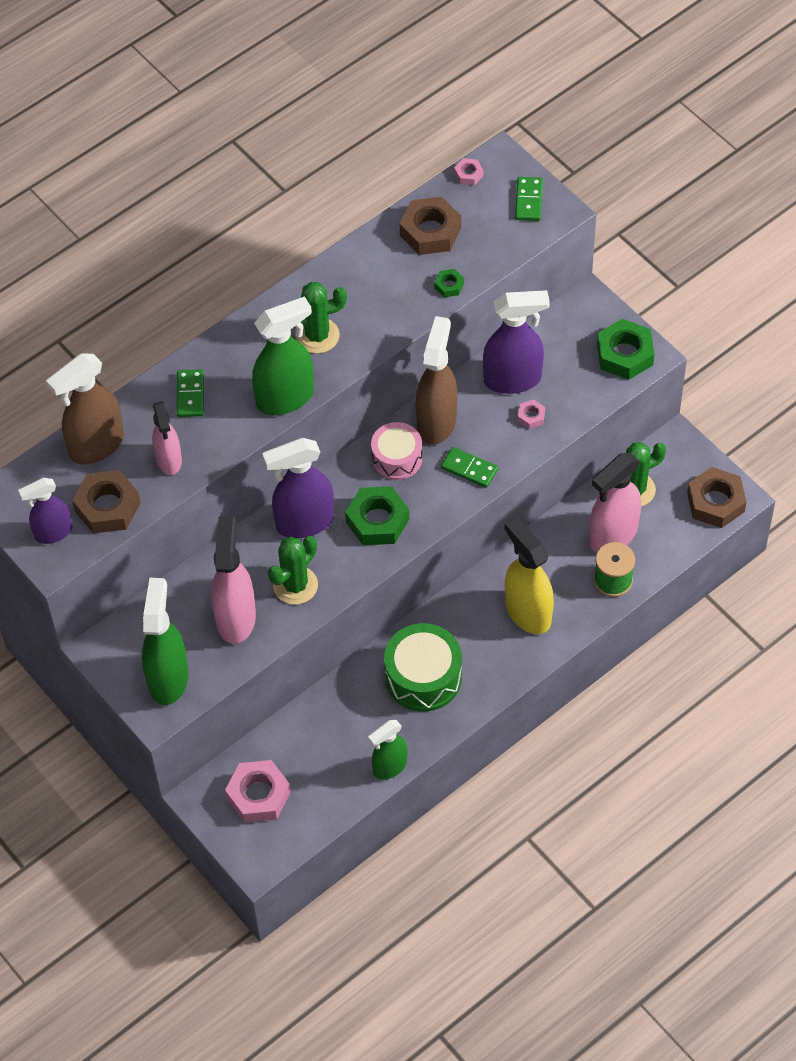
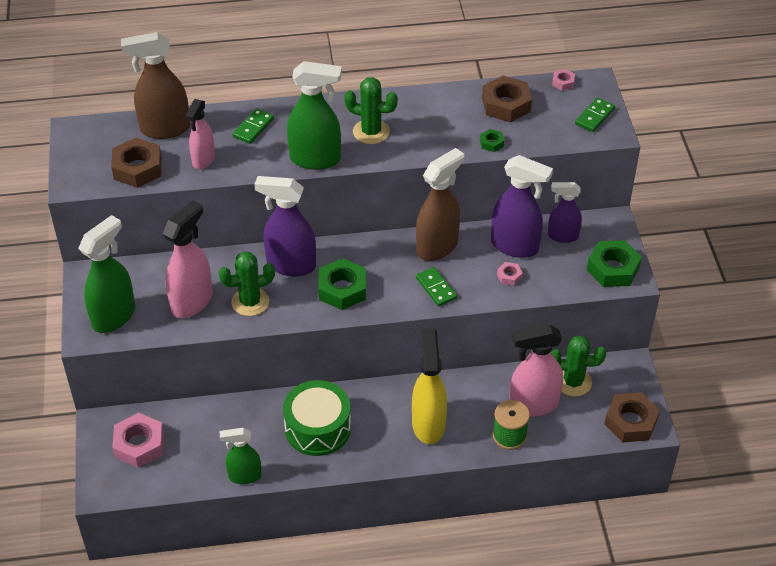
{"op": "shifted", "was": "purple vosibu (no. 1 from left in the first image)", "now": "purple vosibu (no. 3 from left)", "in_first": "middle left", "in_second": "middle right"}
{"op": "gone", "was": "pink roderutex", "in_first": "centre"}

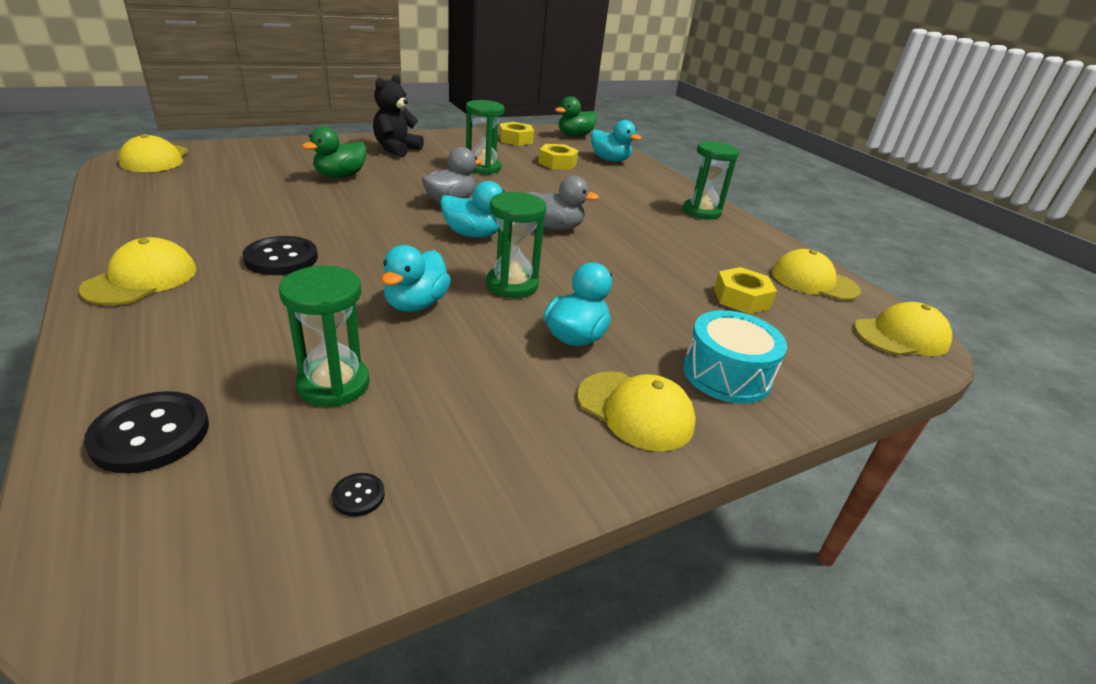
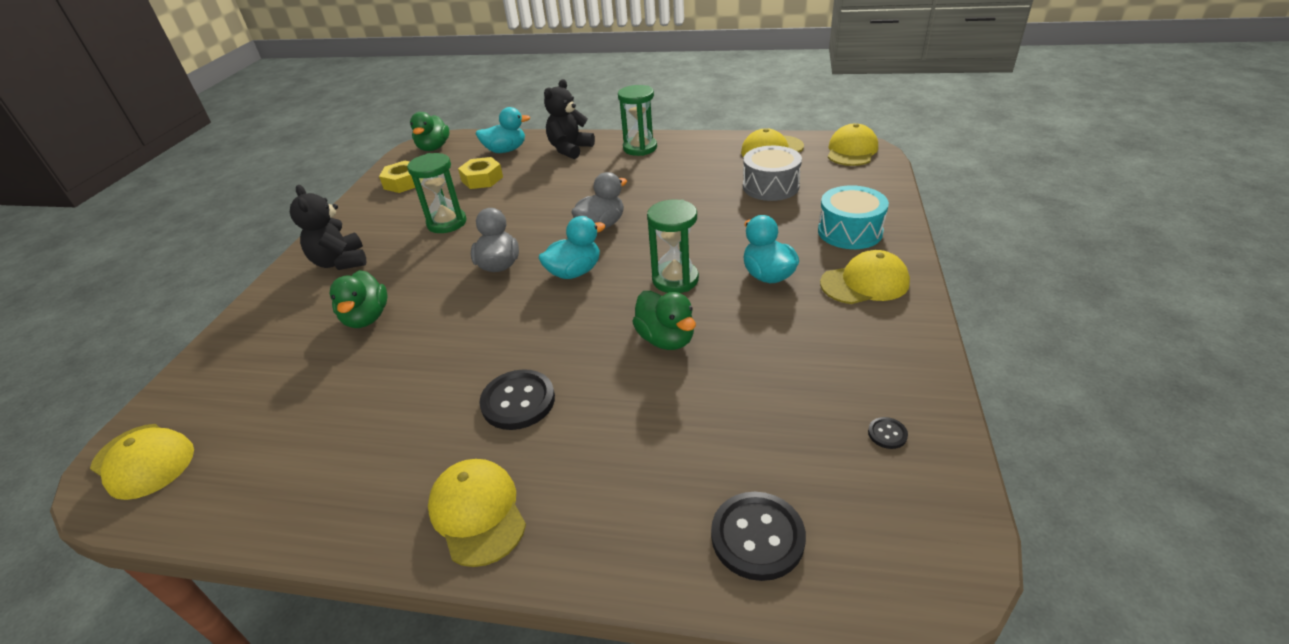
{"op": "gone", "was": "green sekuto (no. 1 from left)", "in_first": "middle left"}
{"op": "repainted", "was": "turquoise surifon (no. 1 from left)", "now": "green surifon (no. 3 from left)", "in_first": "centre", "in_second": "centre"}
{"op": "swapped", "was": "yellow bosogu (no. 3 from left)", "now": "grey roderutex", "in_first": "middle right", "in_second": "top centre"}
{"op": "new", "now": "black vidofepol (no. 2 from left)", "in_second": "top centre"}

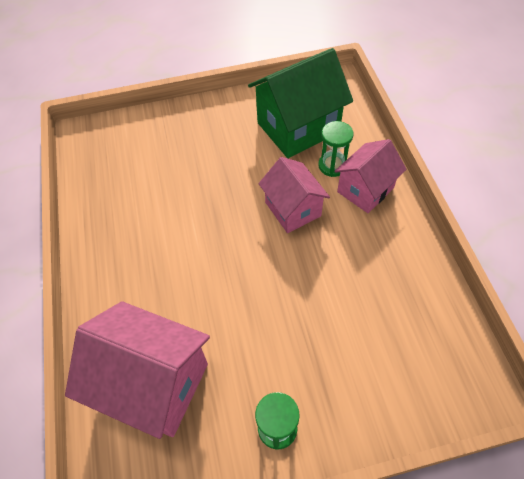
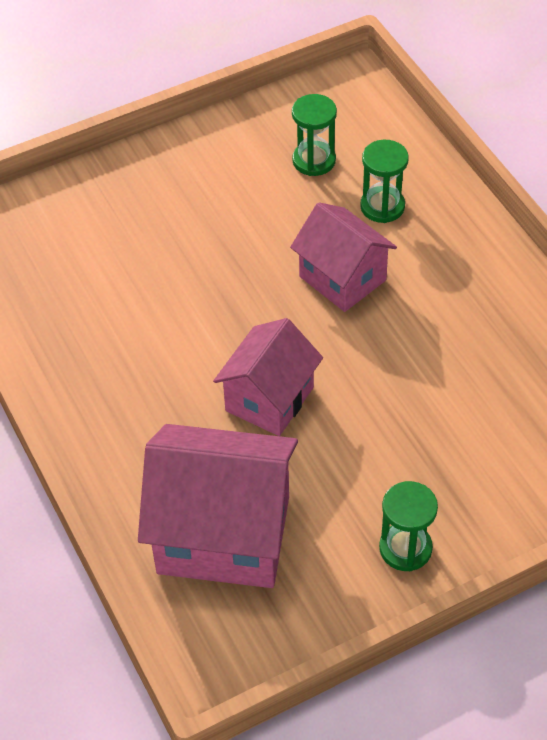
{"op": "swapped", "was": "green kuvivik", "now": "green sekuto (no. 1 from left)", "in_first": "top centre", "in_second": "top centre"}
{"op": "shifted", "was": "pink kuvivik (no. 3 from left in the first image)", "now": "pink kuvivik (no. 2 from left)", "in_first": "middle right", "in_second": "centre"}

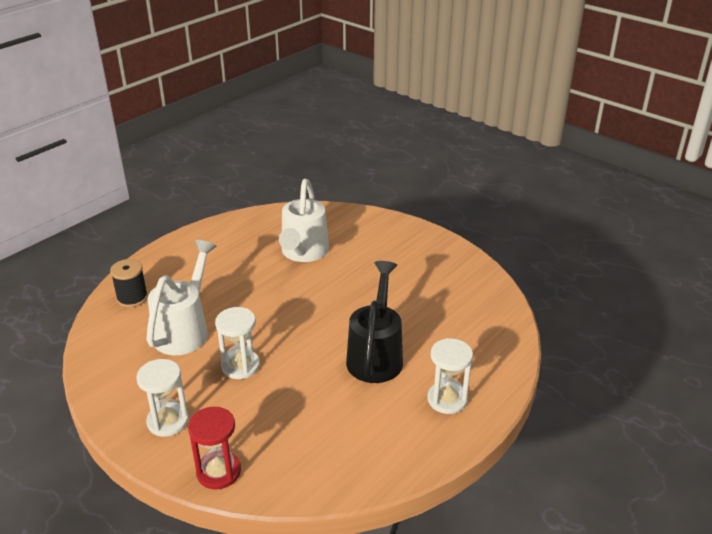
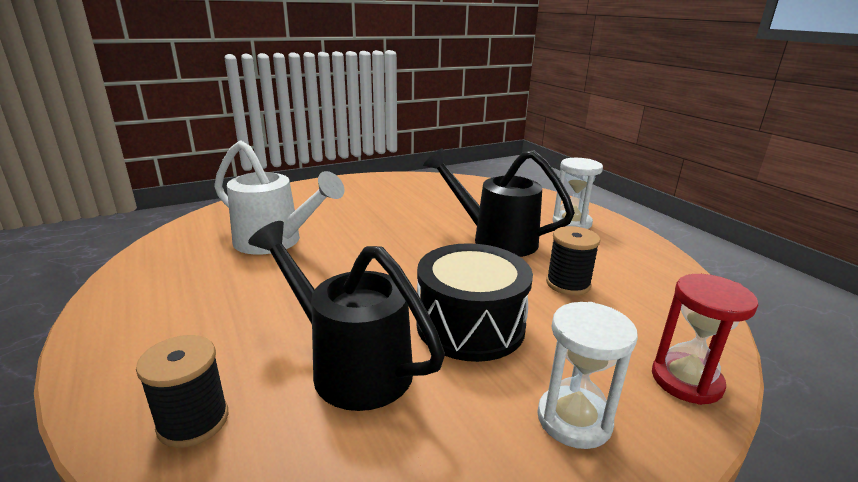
{"op": "repainted", "was": "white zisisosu (no. 1 from left)", "now": "black zisisosu (no. 1 from left)", "in_first": "middle left", "in_second": "centre"}
{"op": "swapped", "was": "white sekuto (no. 2 from left)", "now": "black roderutex", "in_first": "middle left", "in_second": "centre"}
{"op": "new", "now": "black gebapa (no. 2 from left)", "in_second": "middle right"}

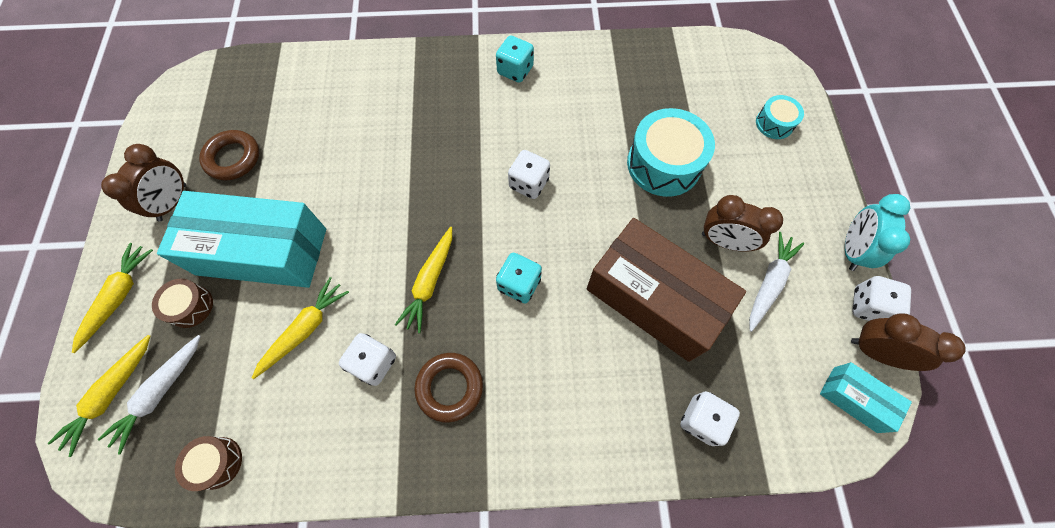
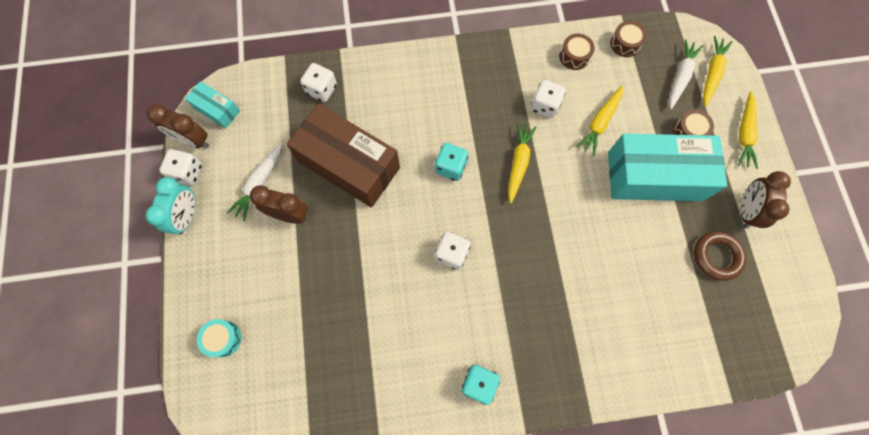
{"op": "gone", "was": "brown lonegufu (no. 2 from left)", "in_first": "bottom centre"}
{"op": "gone", "was": "turquoise roderutex (no. 1 from left)", "in_first": "top centre"}
{"op": "new", "now": "brown roderutex (no. 1 from left)", "in_second": "top centre"}

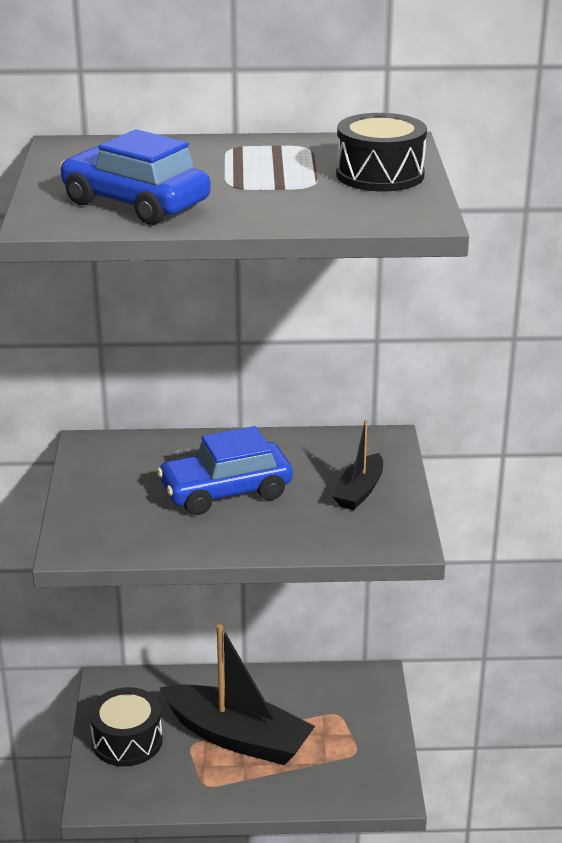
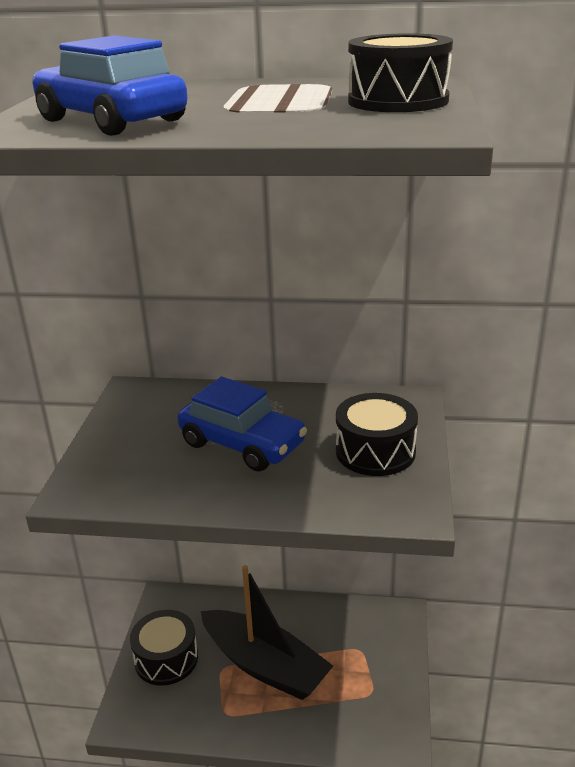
{"op": "rotated", "was": "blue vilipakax (no. 2 from left)", "in_first": "centre", "in_second": "centre", "clockwise": -135}
{"op": "swapped", "was": "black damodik (no. 2 from left)", "now": "black roderutex (no. 2 from left)", "in_first": "centre", "in_second": "centre"}

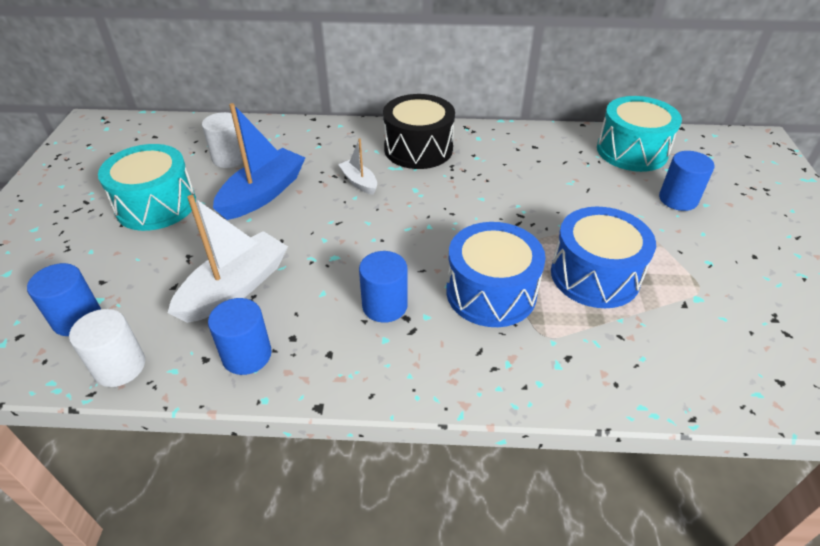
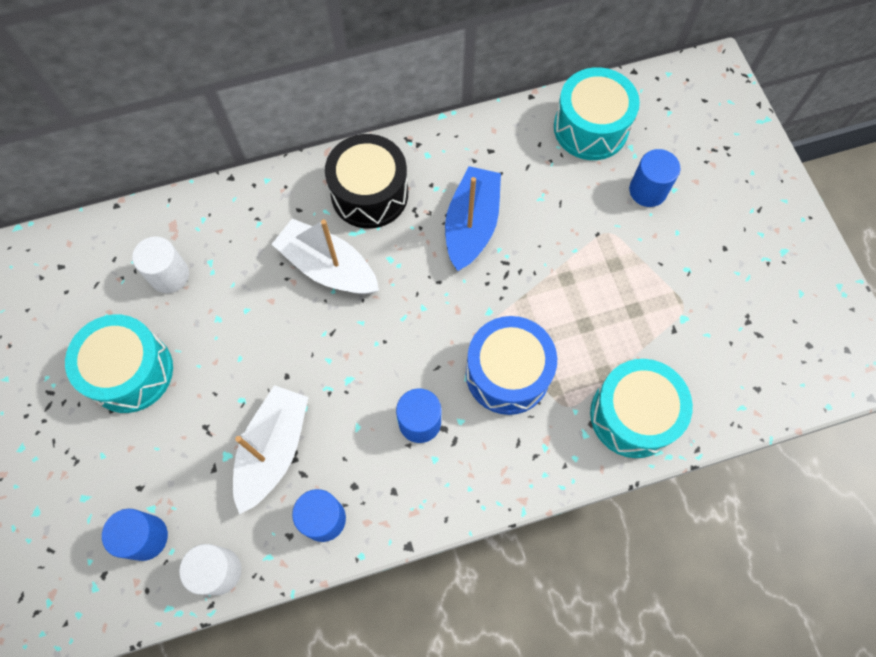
{"op": "shifted", "was": "blue damodik", "in_first": "top left", "in_second": "top centre"}
{"op": "scaled", "was": "white damodik (no. 2 from left)", "in_first": "top centre", "in_second": "centre", "ratio": 1.91}
{"op": "gone", "was": "blue roderutex (no. 2 from left)", "in_first": "middle right"}
{"op": "new", "now": "turquoise roderutex (no. 3 from left)", "in_second": "middle right"}

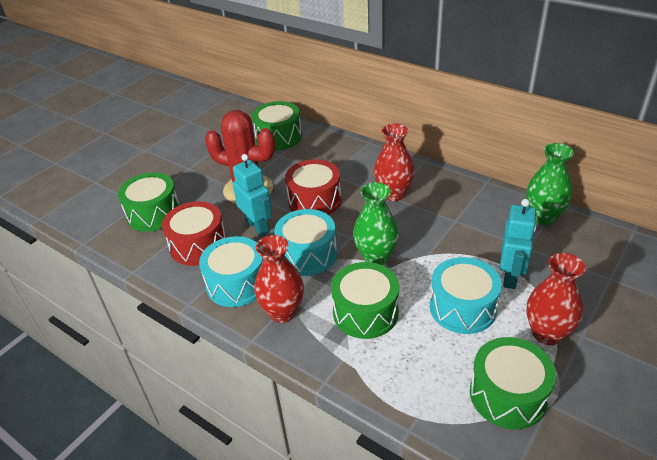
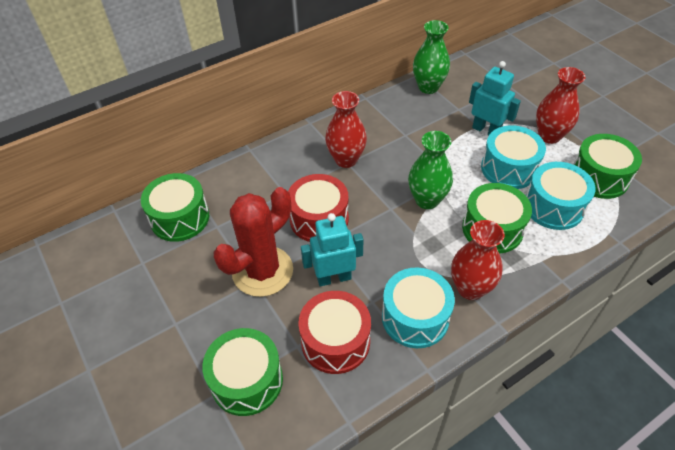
{"op": "shifted", "was": "turquoise roderutex (no. 2 from left in the first image)", "now": "turquoise roderutex (no. 3 from left)", "in_first": "centre", "in_second": "middle right"}

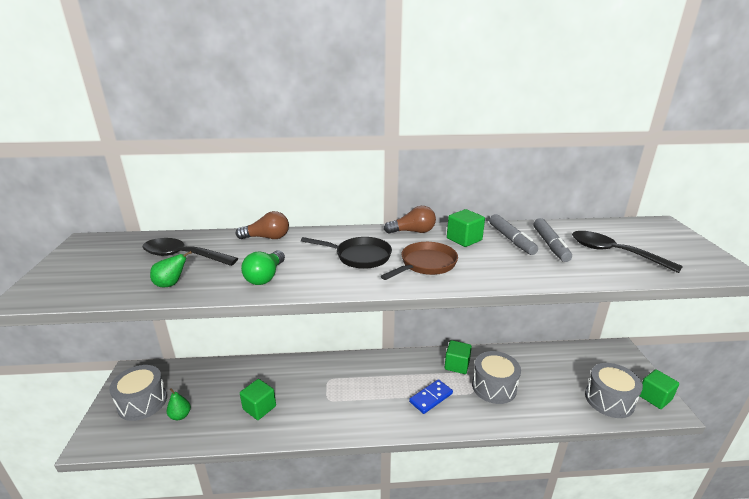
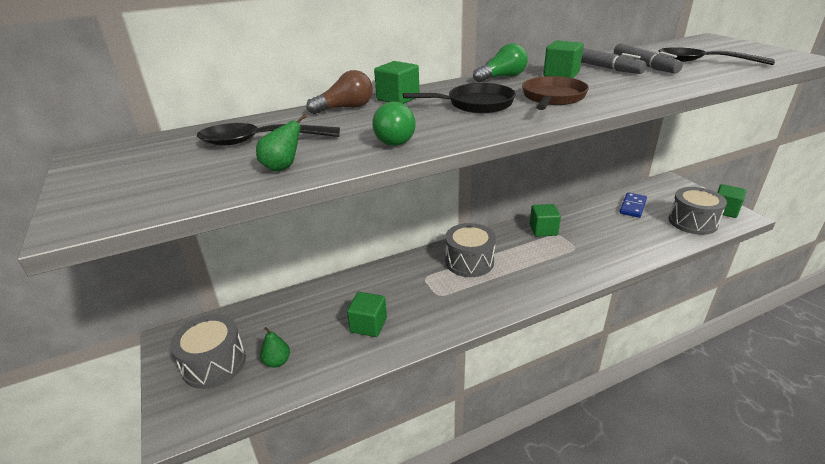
{"op": "repainted", "was": "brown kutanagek (no. 2 from left)", "now": "green kutanagek (no. 2 from left)", "in_first": "centre", "in_second": "top centre"}
{"op": "shifted", "was": "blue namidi", "in_first": "bottom centre", "in_second": "middle right"}
{"op": "shifted", "was": "grey roderutex (no. 2 from left)", "in_first": "bottom centre", "in_second": "centre"}
{"op": "new", "now": "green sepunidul (no. 2 from left)", "in_second": "top centre"}

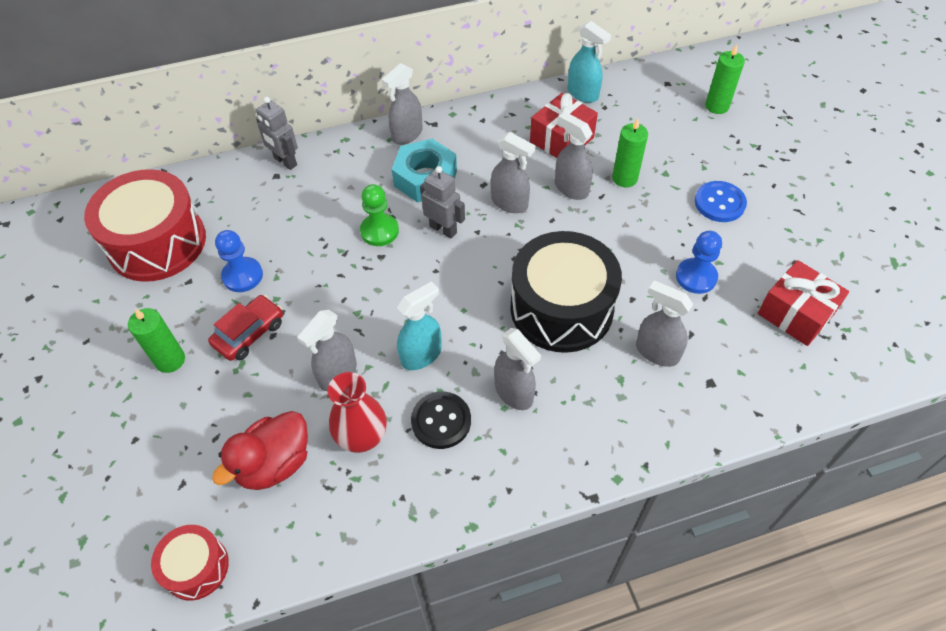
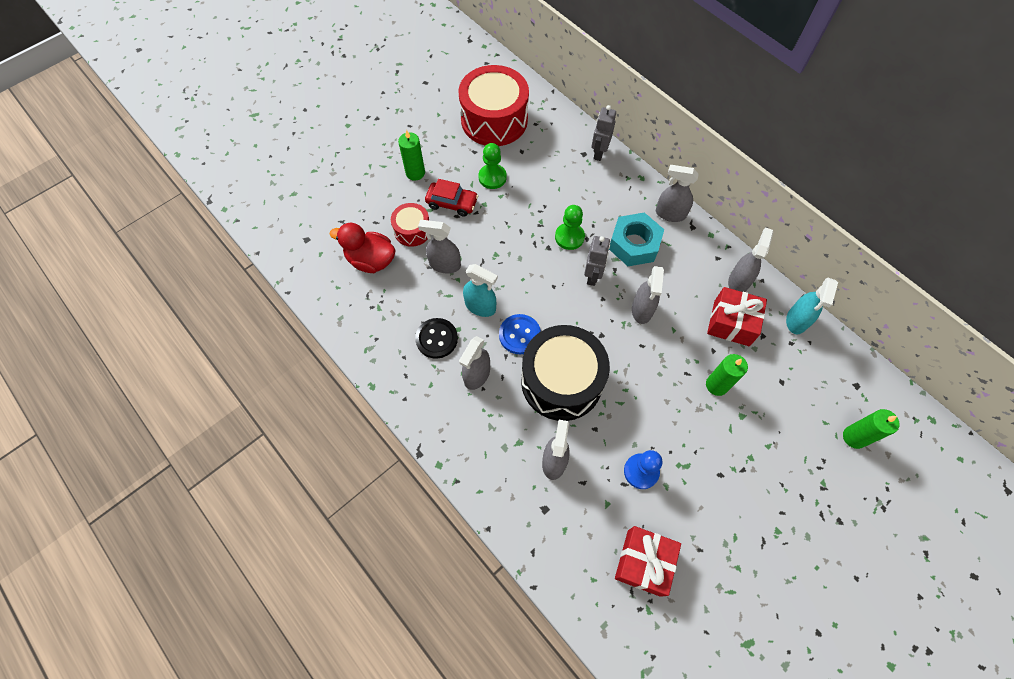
{"op": "shifted", "was": "red roderutex (no. 2 from left in the first image)", "now": "red roderutex (no. 1 from left)", "in_first": "bottom left", "in_second": "top centre"}
{"op": "repainted", "was": "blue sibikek (no. 1 from left)", "now": "green sibikek (no. 1 from left)", "in_first": "middle left", "in_second": "top centre"}
{"op": "gone", "was": "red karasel", "in_first": "centre"}
{"op": "shifted", "was": "grey vosibu (no. 5 from left in the first image)", "now": "grey vosibu (no. 6 from left)", "in_first": "top centre", "in_second": "middle right"}
{"op": "shifted", "was": "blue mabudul", "in_first": "top right", "in_second": "centre"}

